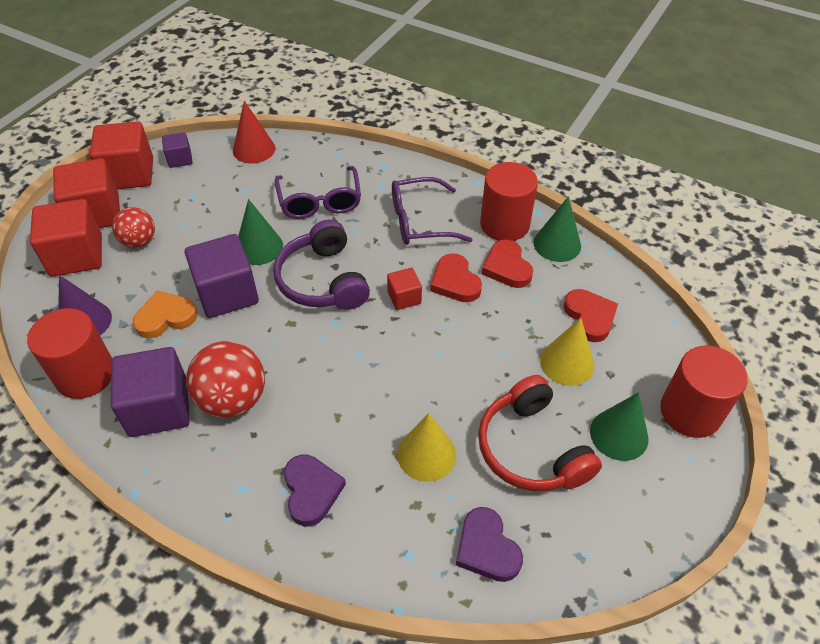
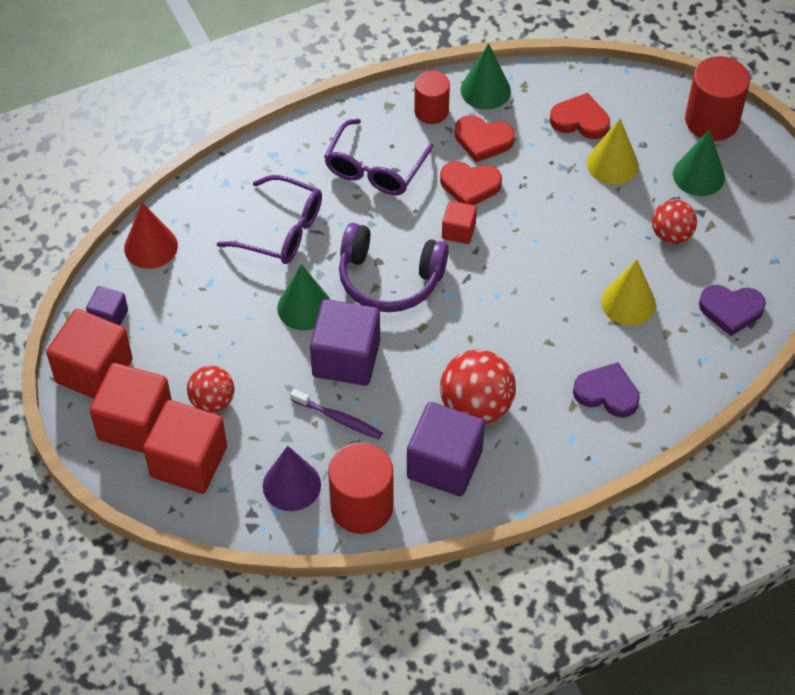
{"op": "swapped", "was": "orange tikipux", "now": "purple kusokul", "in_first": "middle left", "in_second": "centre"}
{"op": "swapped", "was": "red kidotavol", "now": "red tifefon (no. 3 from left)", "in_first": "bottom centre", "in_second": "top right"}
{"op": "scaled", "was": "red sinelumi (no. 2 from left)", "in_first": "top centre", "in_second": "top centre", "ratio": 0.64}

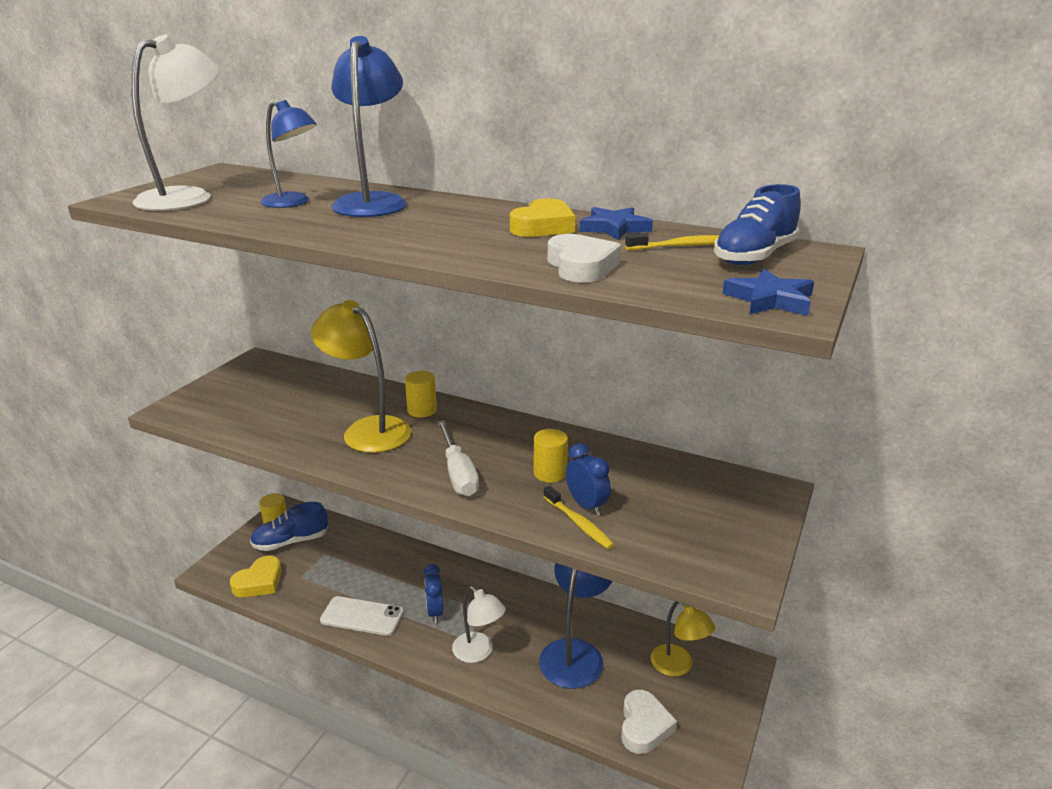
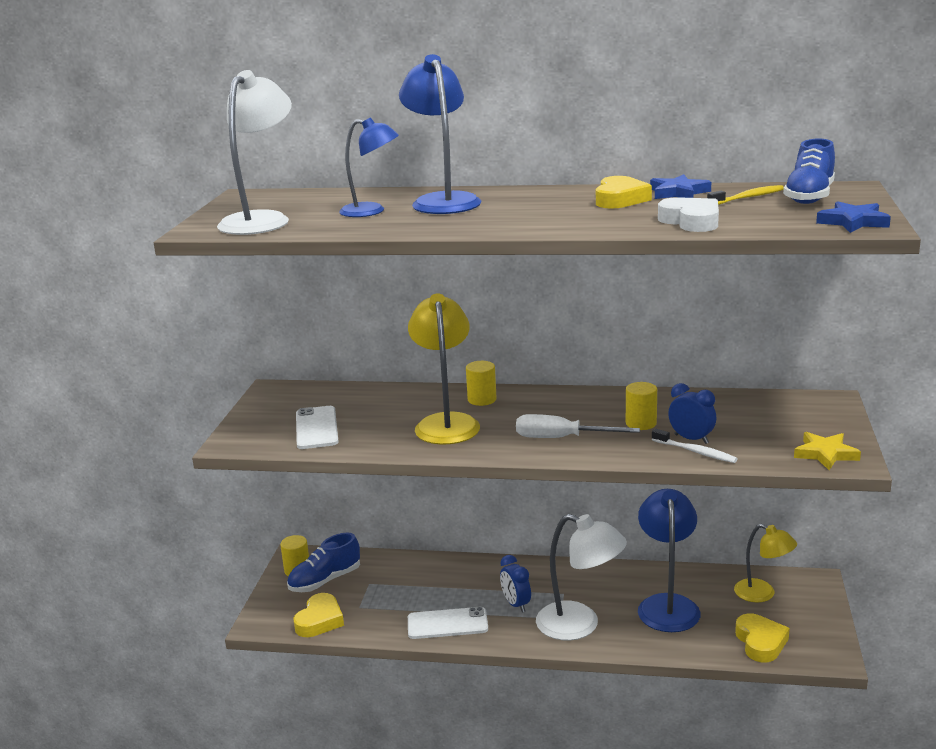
{"op": "rotated", "was": "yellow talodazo (no. 1 from left)", "in_first": "centre", "in_second": "centre", "clockwise": 60}
{"op": "rotated", "was": "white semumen", "in_first": "centre", "in_second": "centre", "clockwise": 135}
{"op": "scaled", "was": "white talodazo (no. 2 from left)", "in_first": "bottom centre", "in_second": "bottom centre", "ratio": 1.54}
{"op": "repainted", "was": "yellow kusokul (no. 1 from left)", "now": "white kusokul", "in_first": "centre", "in_second": "middle right"}
{"op": "repainted", "was": "white tikipux (no. 2 from left)", "now": "yellow tikipux (no. 3 from left)", "in_first": "bottom centre", "in_second": "bottom right"}
{"op": "new", "now": "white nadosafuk (no. 1 from left)", "in_second": "centre"}
{"op": "new", "now": "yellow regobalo", "in_second": "middle right"}

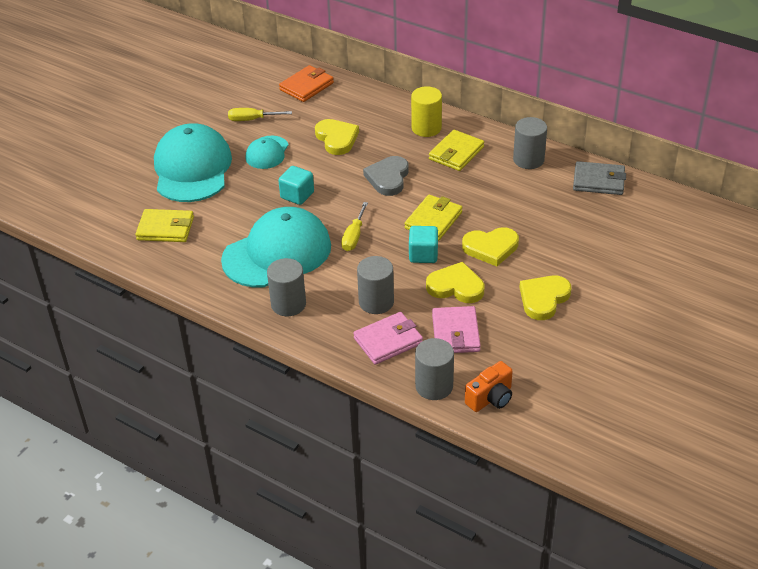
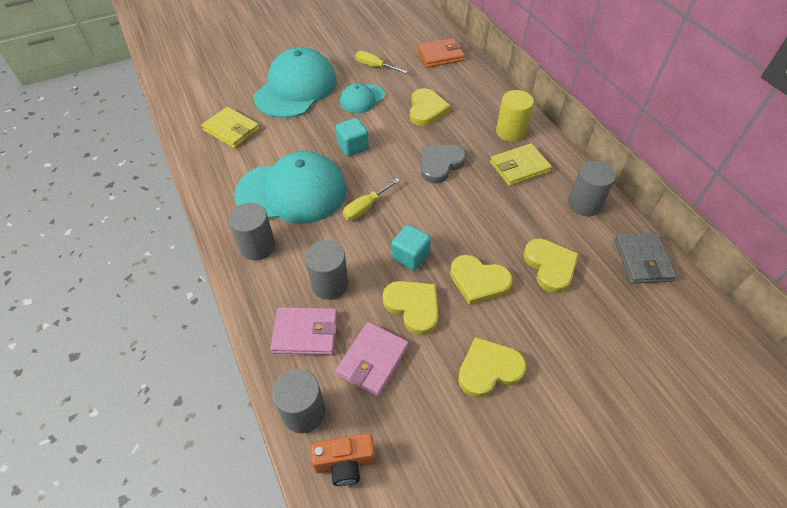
{"op": "gone", "was": "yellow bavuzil (no. 2 from left)", "in_first": "centre"}
{"op": "rotated", "was": "grey bavuzil", "in_first": "top right", "in_second": "middle right", "clockwise": 45}
{"op": "new", "now": "yellow tikipux (no. 5 from left)", "in_second": "middle right"}

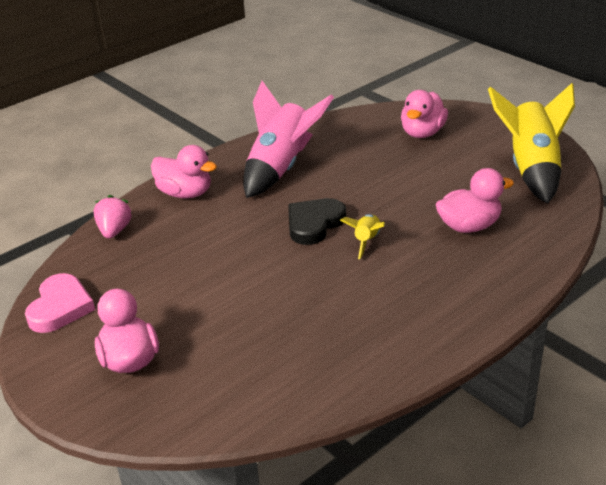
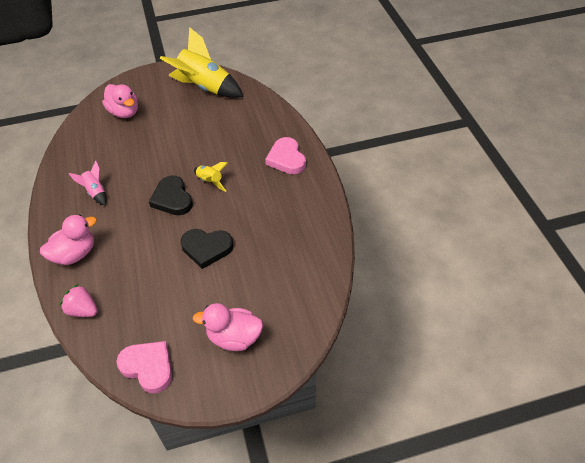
{"op": "scaled", "was": "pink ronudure", "in_first": "top centre", "in_second": "middle left", "ratio": 0.47}
{"op": "gone", "was": "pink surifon (no. 4 from left)", "in_first": "middle right"}
{"op": "new", "now": "black tikipux (no. 2 from left)", "in_second": "centre"}
{"op": "new", "now": "pink tikipux (no. 2 from left)", "in_second": "centre"}

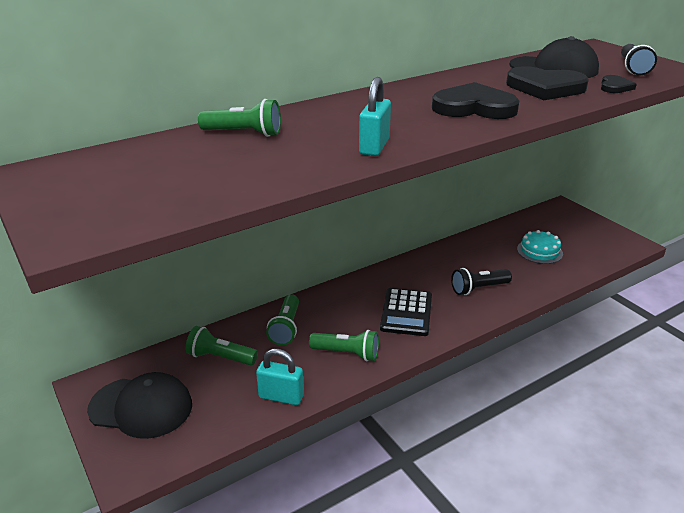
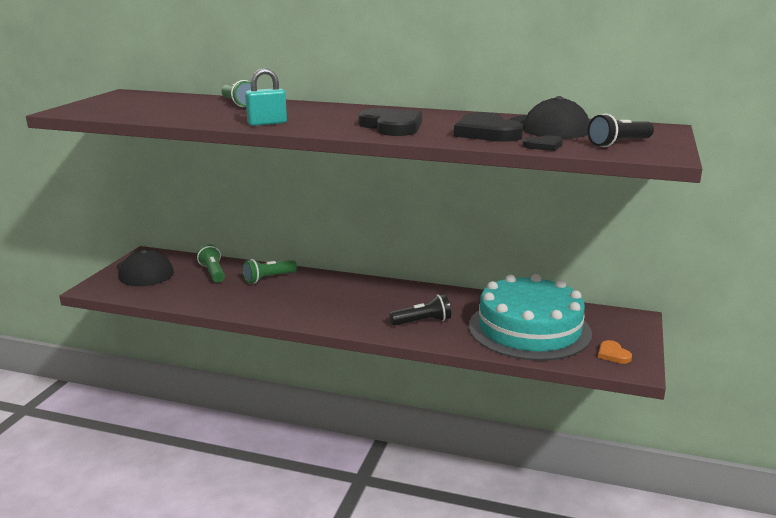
{"op": "gone", "was": "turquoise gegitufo (no. 1 from left)", "in_first": "bottom centre"}
{"op": "gone", "was": "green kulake (no. 4 from left)", "in_first": "bottom centre"}
{"op": "gone", "was": "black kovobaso", "in_first": "centre"}
{"op": "rotated", "was": "black kulake (no. 1 from left)", "in_first": "middle right", "in_second": "centre", "clockwise": 135}
{"op": "scaled", "was": "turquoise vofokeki", "in_first": "middle right", "in_second": "middle right", "ratio": 2.44}
{"op": "new", "now": "orange tikipux", "in_second": "bottom right"}

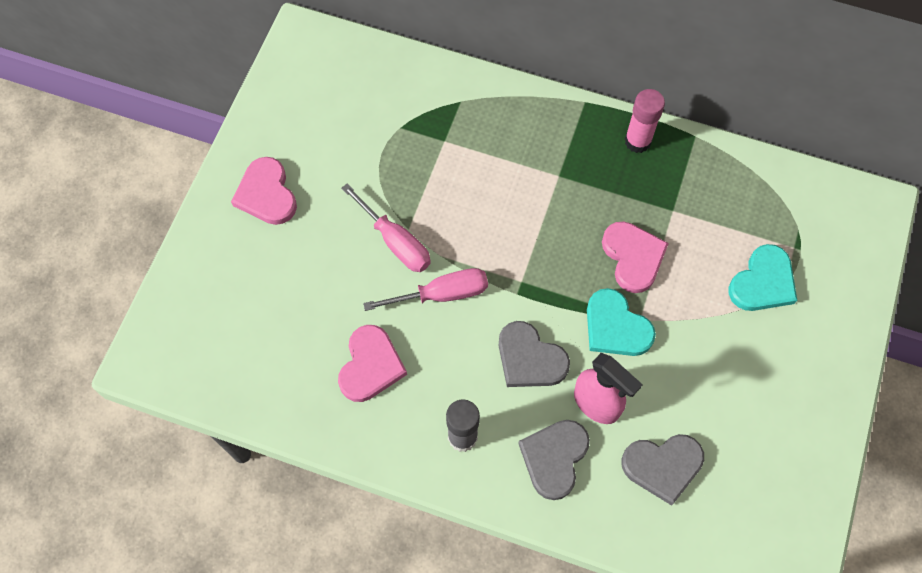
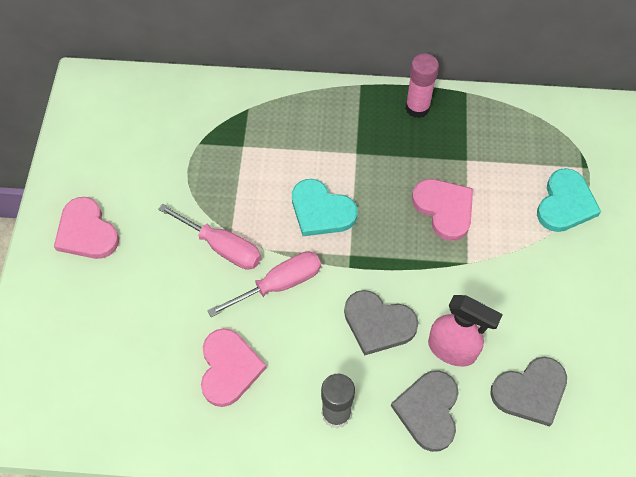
{"op": "shifted", "was": "turquoise tikipux (no. 1 from left)", "in_first": "middle right", "in_second": "centre"}

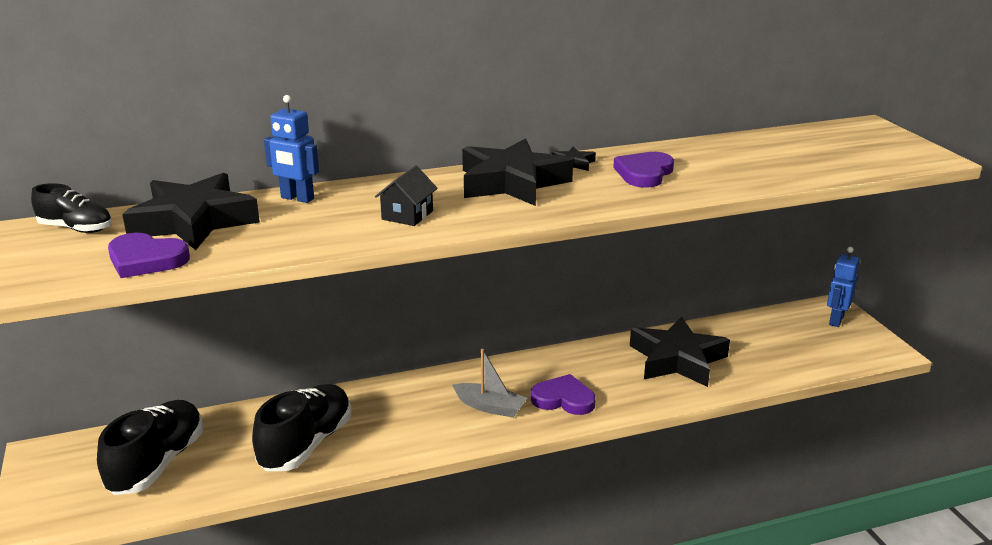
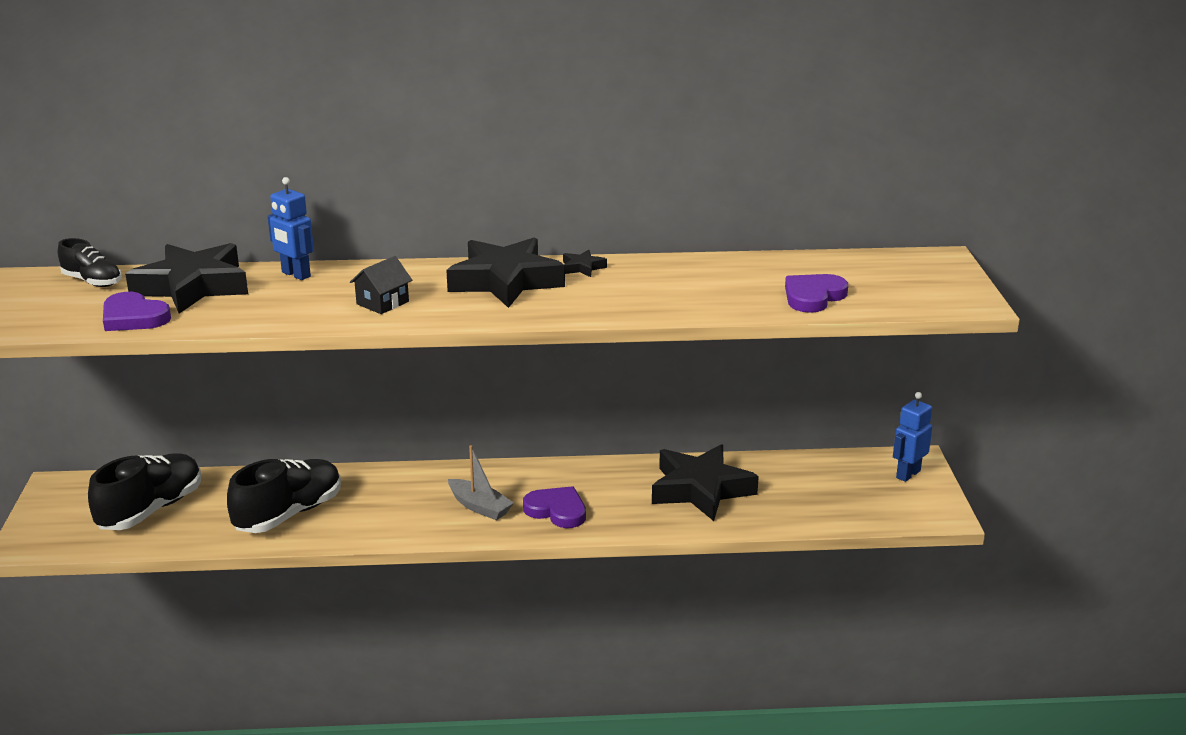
{"op": "shifted", "was": "purple tikipux (no. 3 from left)", "in_first": "top centre", "in_second": "middle right"}

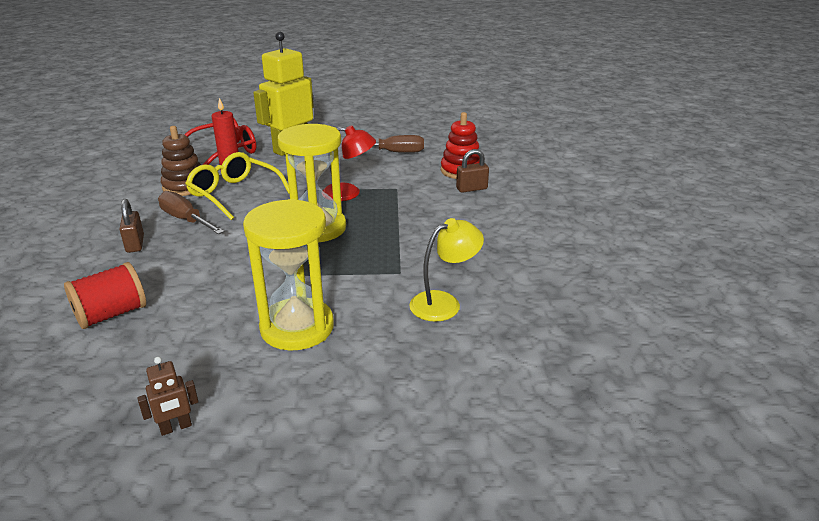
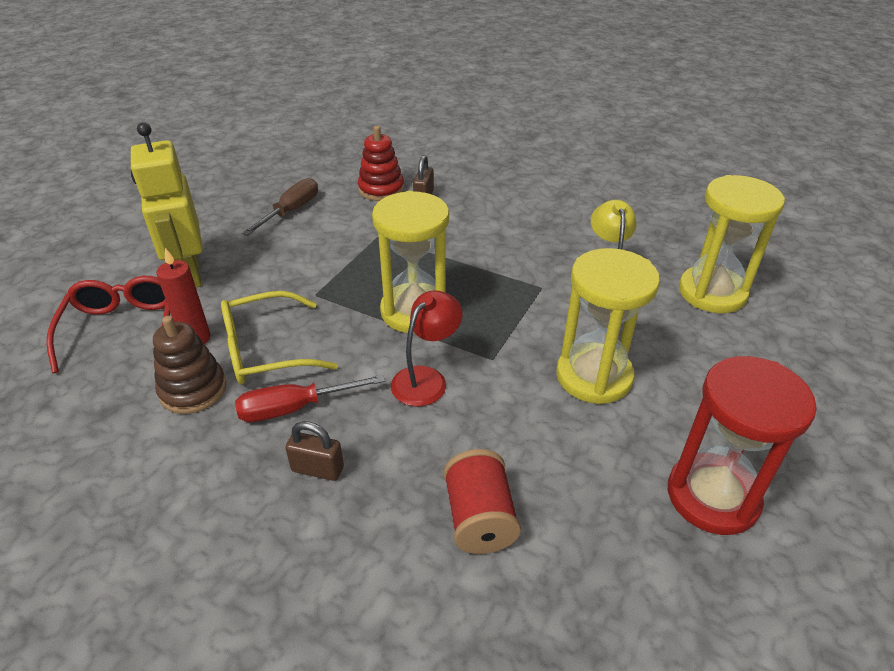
{"op": "swapped", "was": "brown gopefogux", "now": "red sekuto", "in_first": "bottom left", "in_second": "middle right"}
{"op": "repainted", "was": "brown semumen (no. 1 from left)", "now": "red semumen", "in_first": "middle left", "in_second": "centre"}
{"op": "shifted", "was": "red talodazo", "in_first": "top centre", "in_second": "centre"}
{"op": "new", "now": "yellow sekuto (no. 3 from left)", "in_second": "middle right"}

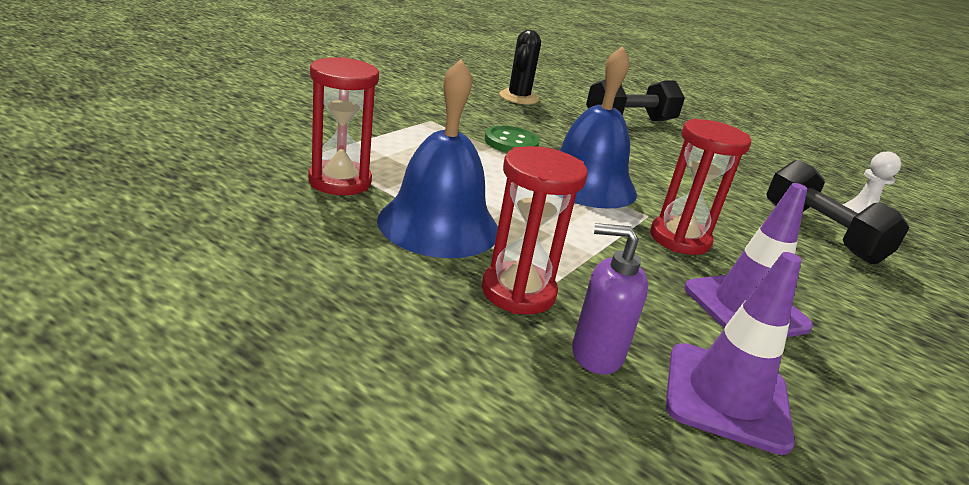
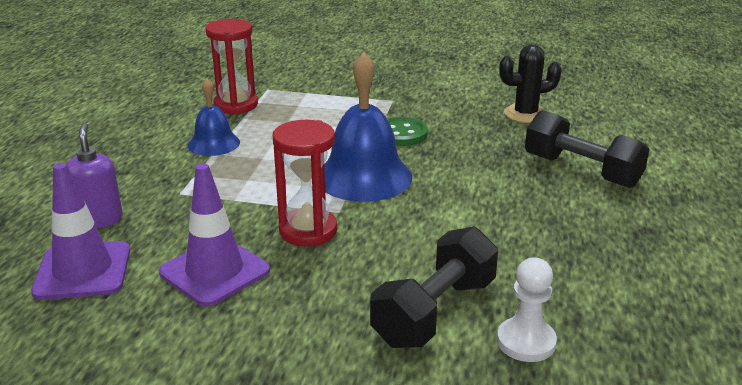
{"op": "scaled", "was": "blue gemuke (no. 1 from left)", "in_first": "top centre", "in_second": "top left", "ratio": 0.58}
{"op": "gone", "was": "red sekuto (no. 2 from left)", "in_first": "centre"}

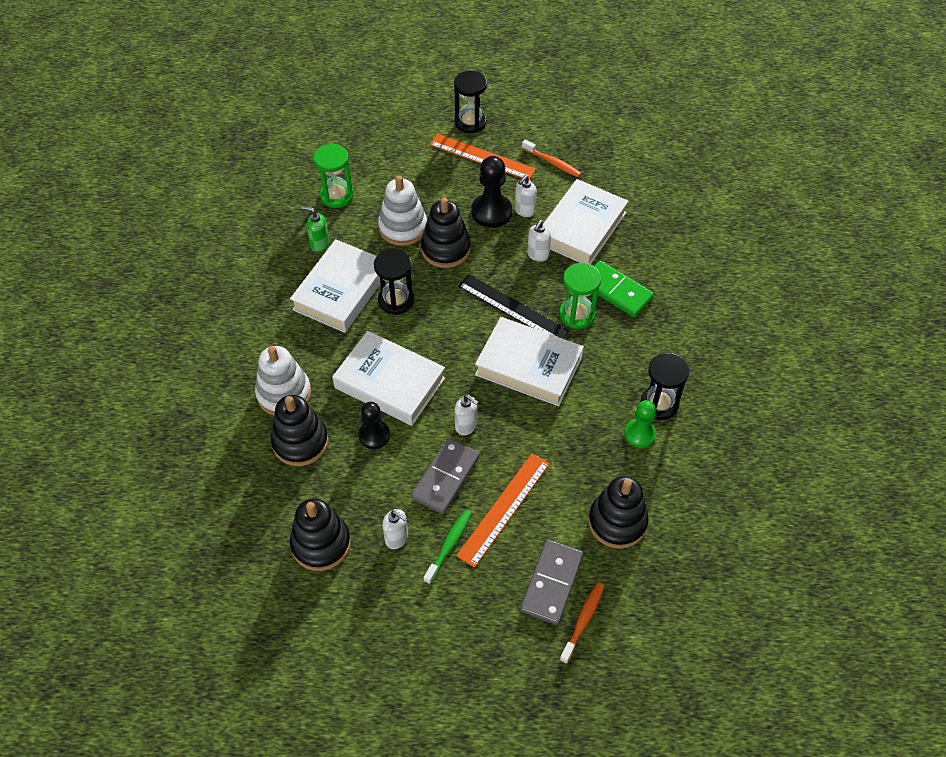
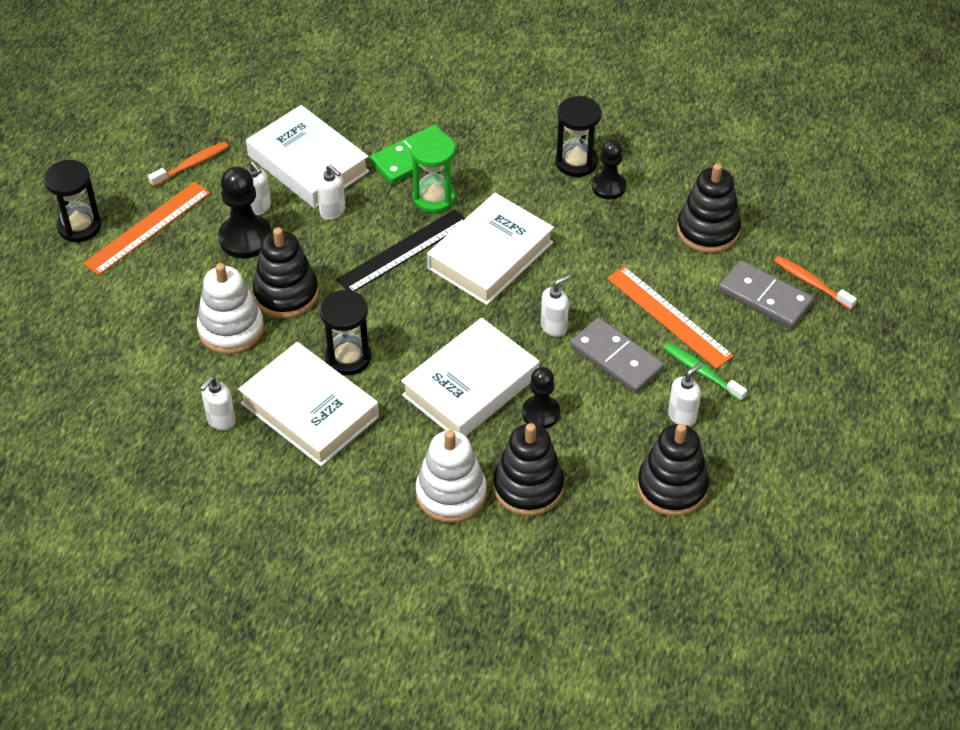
{"op": "repainted", "was": "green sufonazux", "now": "white sufonazux (no. 1 from left)", "in_first": "top left", "in_second": "middle left"}
{"op": "gone", "was": "green sekuto (no. 1 from left)", "in_first": "top centre"}
{"op": "repainted", "was": "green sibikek", "now": "black sibikek (no. 3 from left)", "in_first": "middle right", "in_second": "top centre"}

